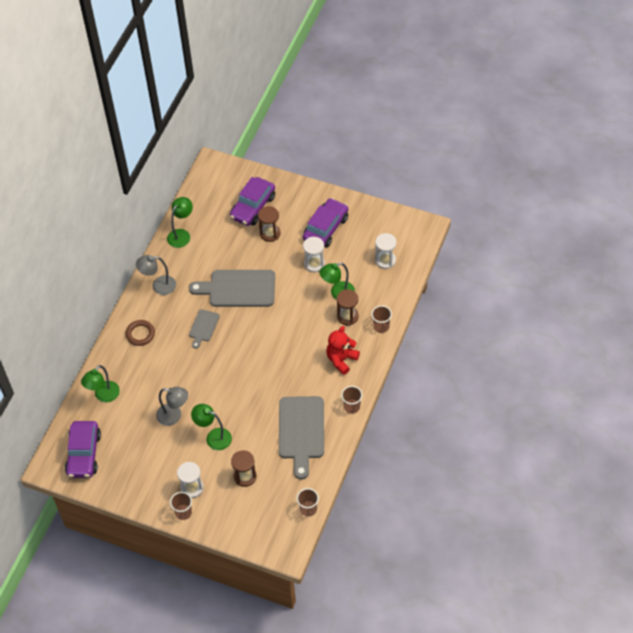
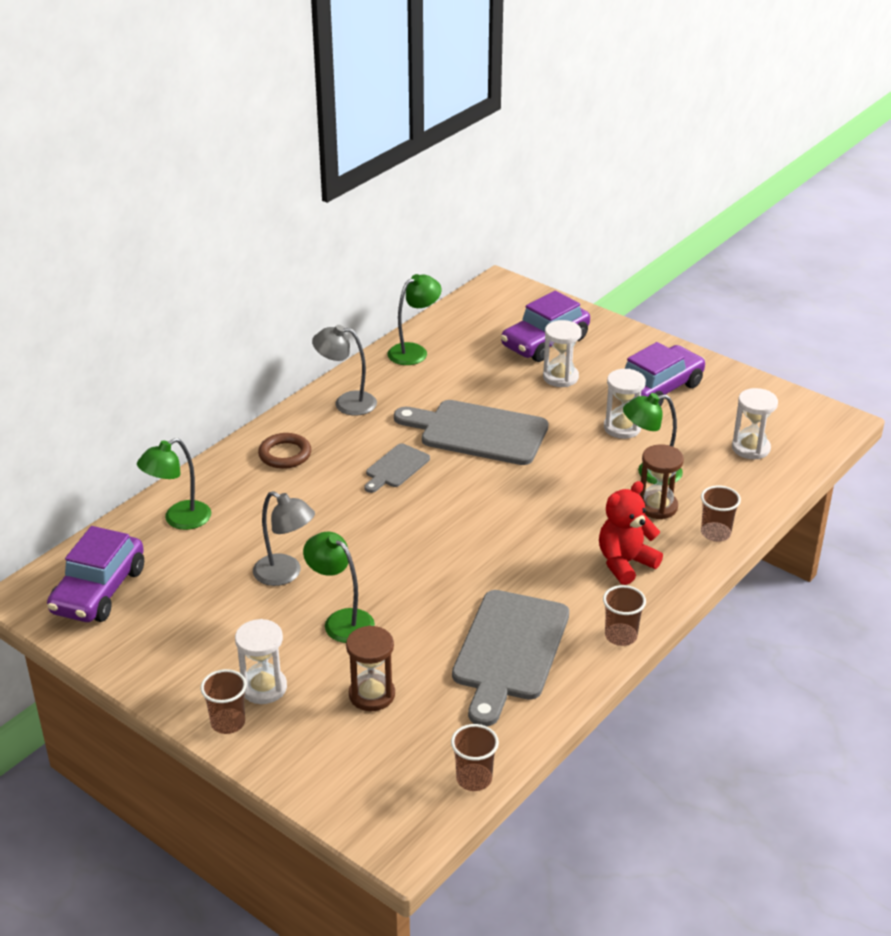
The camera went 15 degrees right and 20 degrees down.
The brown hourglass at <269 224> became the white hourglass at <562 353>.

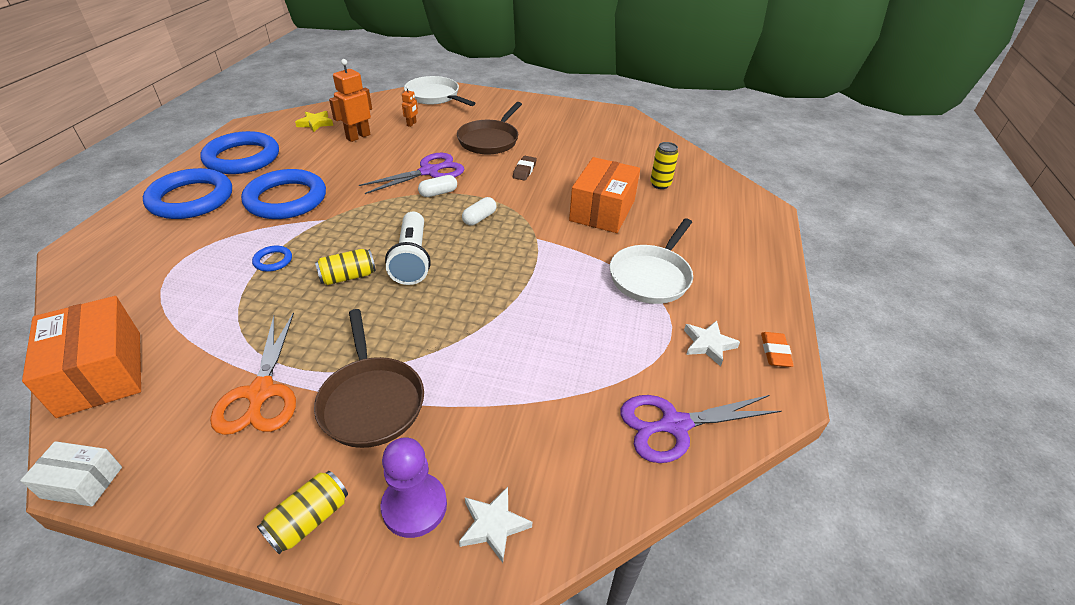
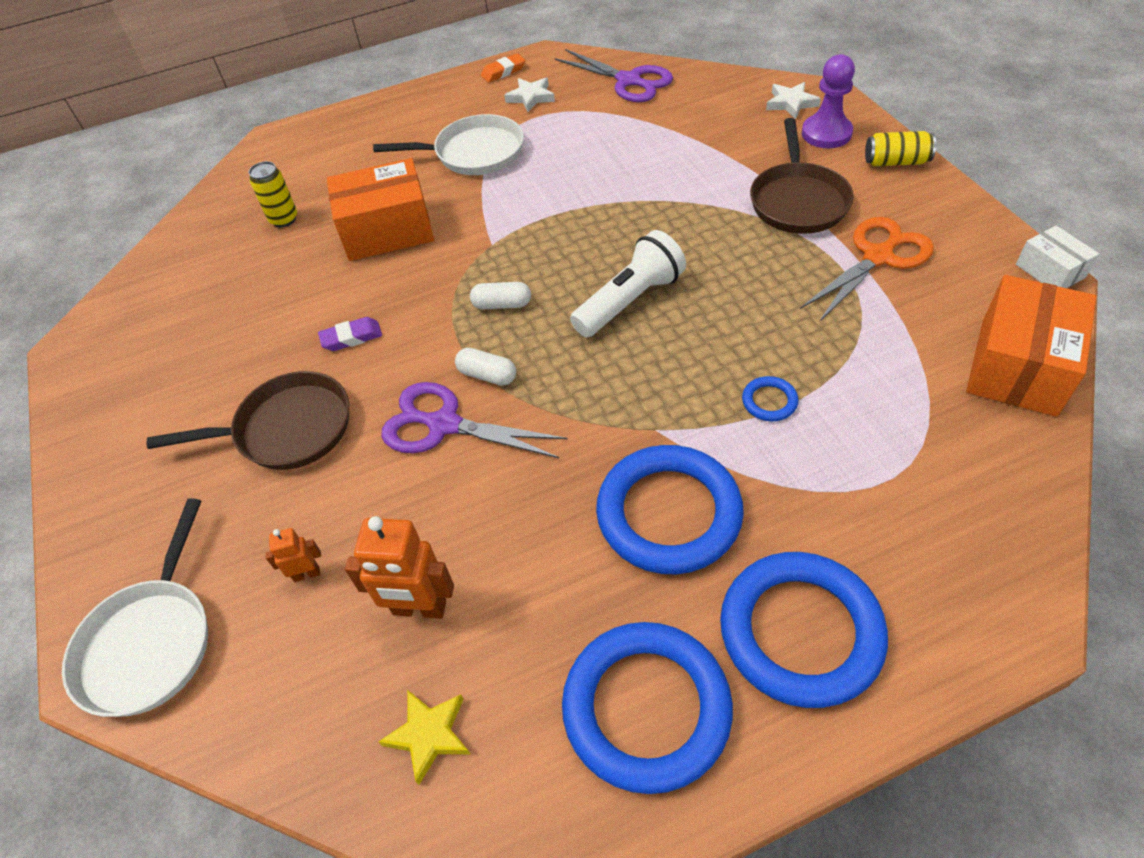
The camera went 120 degrees left and 10 degrees up.
The yellow can at <345 267> disappeared.
The brown eraser at <525 168> became the purple eraser at <350 334>.
The brown pan at <369 378> turned 150 degrees clockwise.

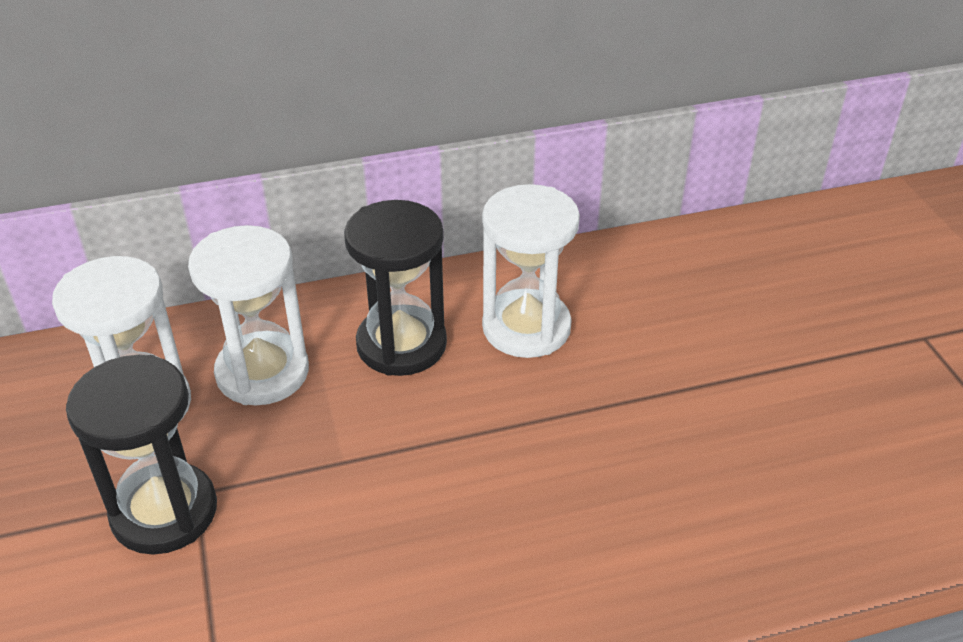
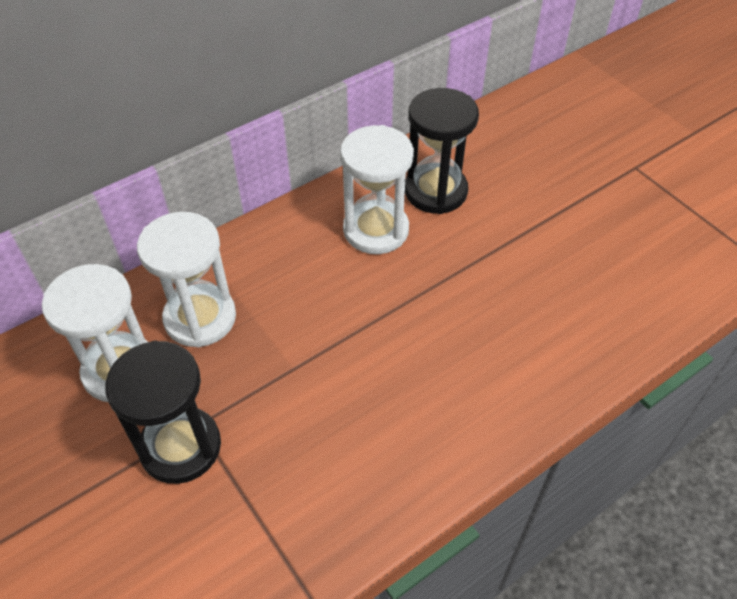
The camera went 20 degrees left and 10 degrees up.
The black hourglass moved from <395 288> to <442 151>.

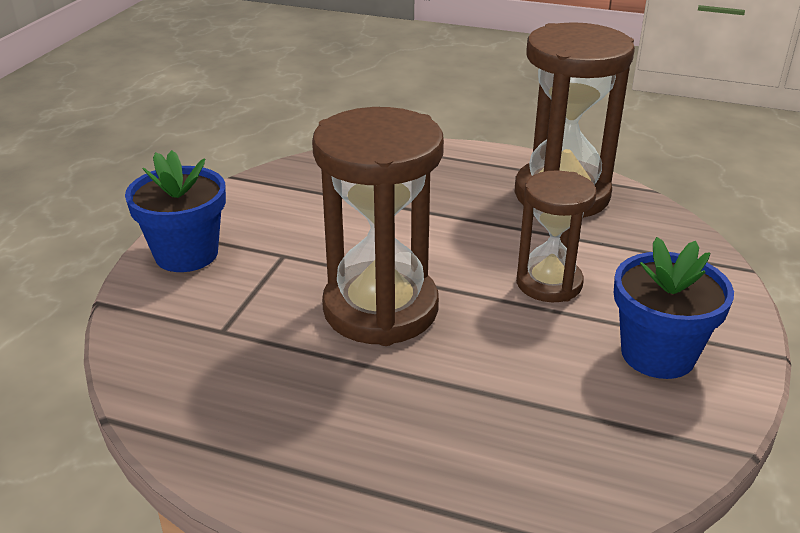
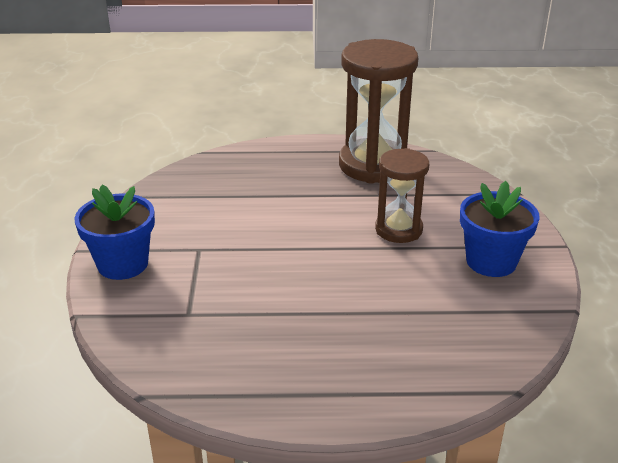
The camera went 20 degrees left and 0 degrees up.
The brown hourglass at <378 226> disappeared.

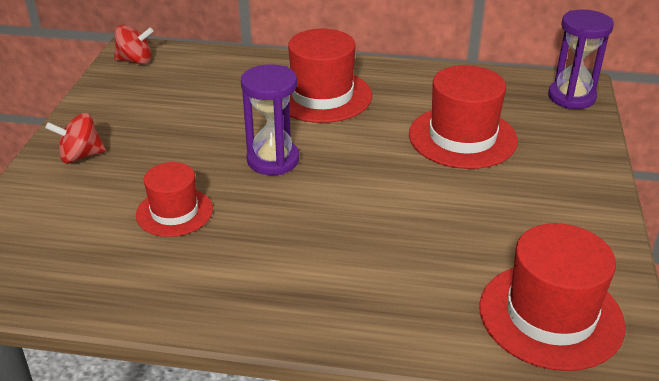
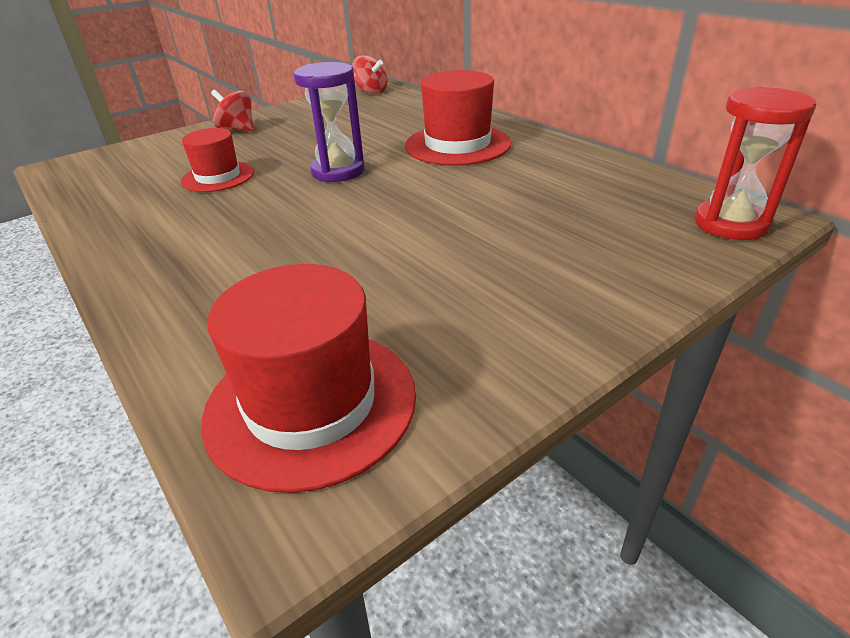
The camera went 45 degrees right and 0 degrees up.
The red hat at <463 117> disappeared.
The purple hourglass at <581 59> became the red hourglass at <756 163>.

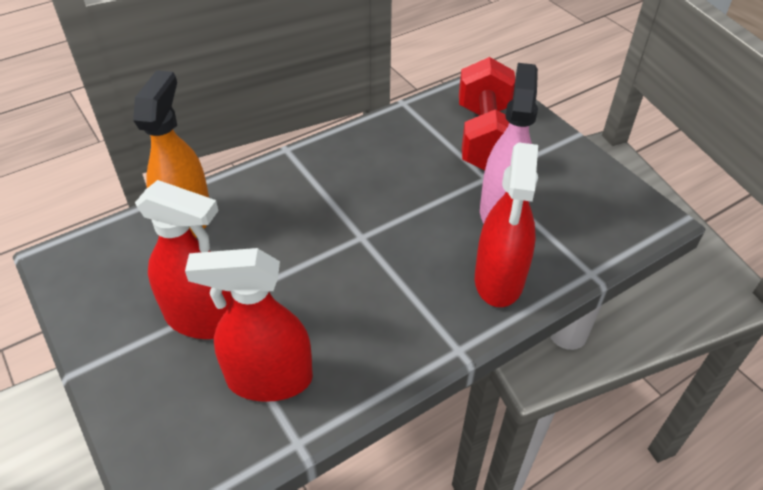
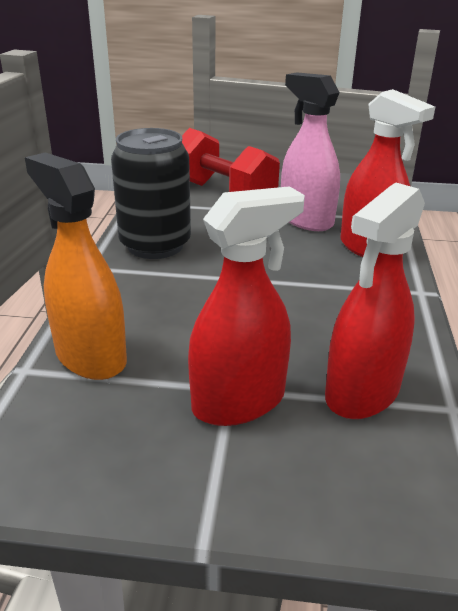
The camera went 50 degrees left and 15 degrees down.
The black can at <151 193> appeared.

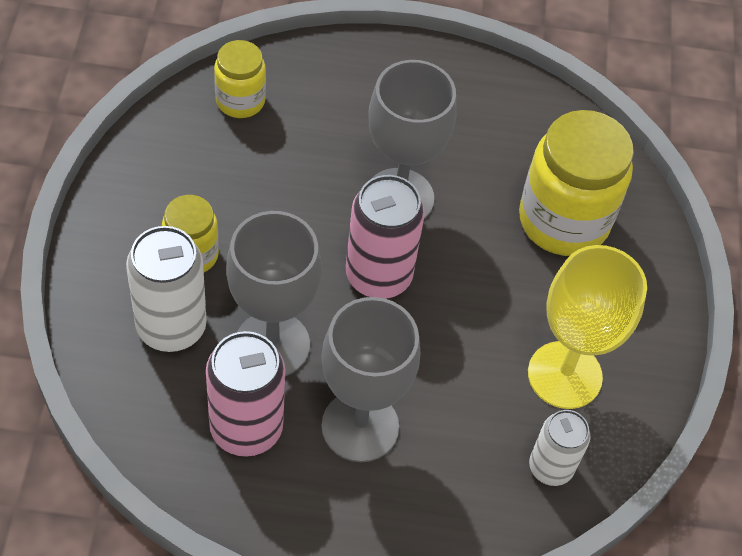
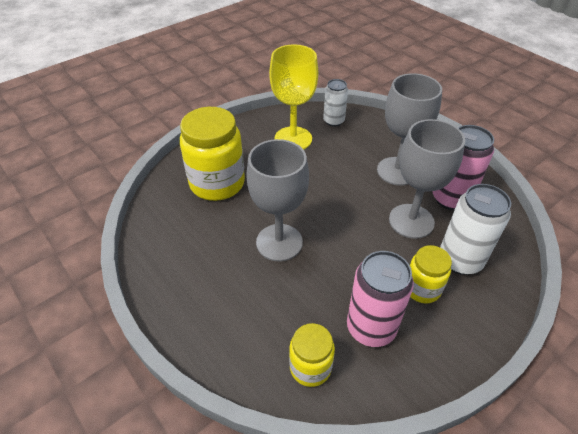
The camera went 130 degrees left and 10 degrees down.
The pink can moved from <385 237> to <380 299>.

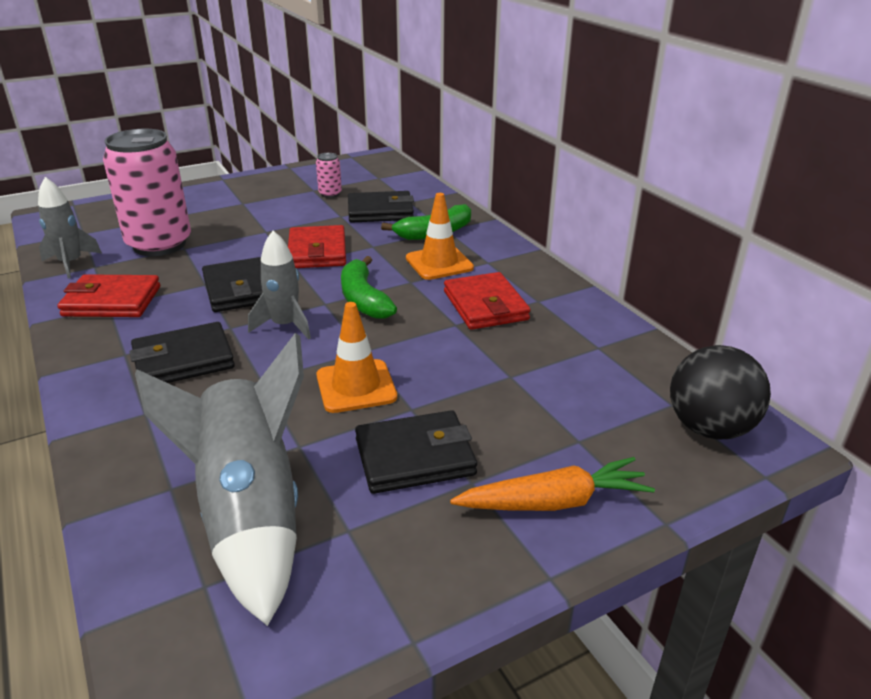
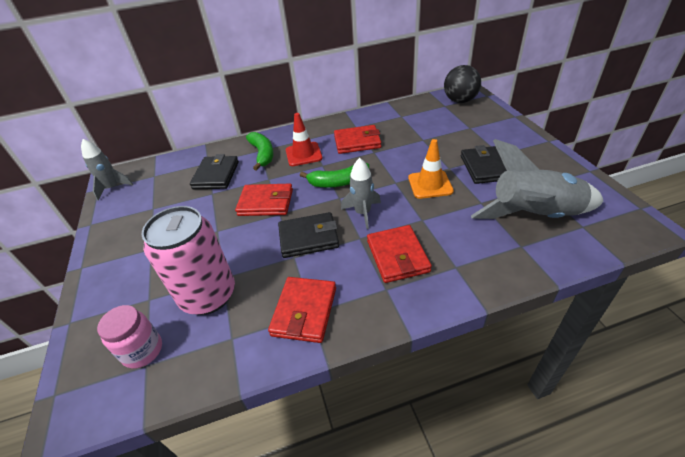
The camera went 75 degrees left and 10 degrees up.
The pink can at <329 175> disappeared.
The orange carrot at <552 484> disappeared.
The pink jar at <129 337> appeared.
The grey rocket moved from <70 227> to <107 170>.
The black wallet at <182 352> became the red wallet at <399 254>.
The orange traffic cone at <440 236> became the red traffic cone at <304 139>.

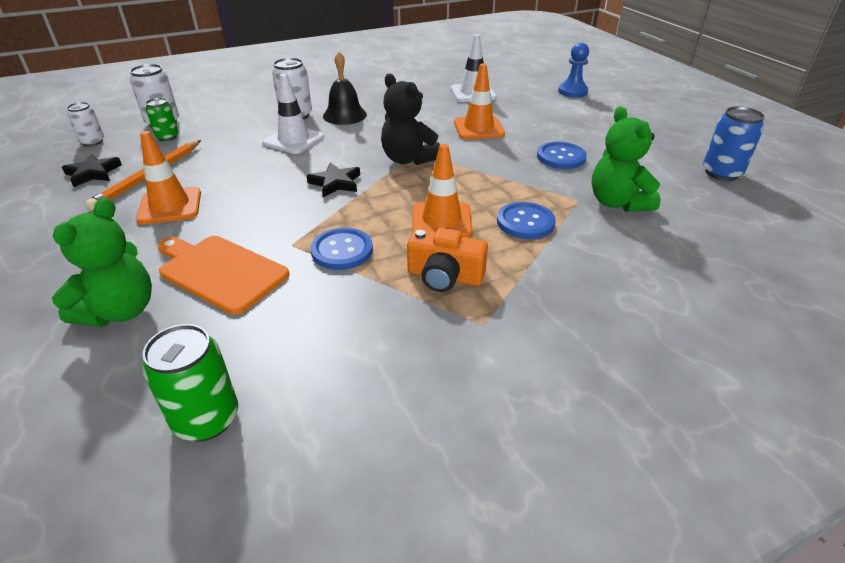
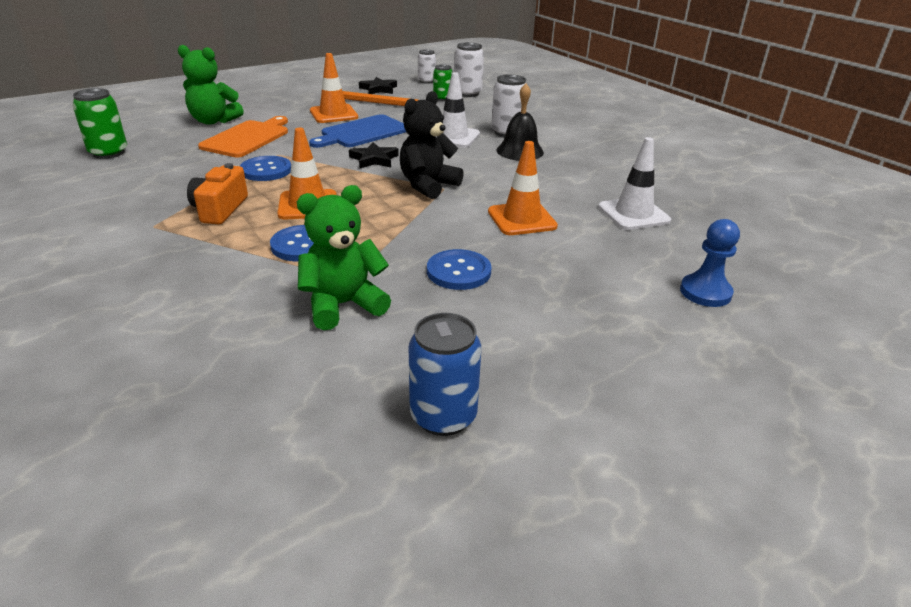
The camera went 80 degrees right and 5 degrees down.
The blue cutting board at <357 131> appeared.

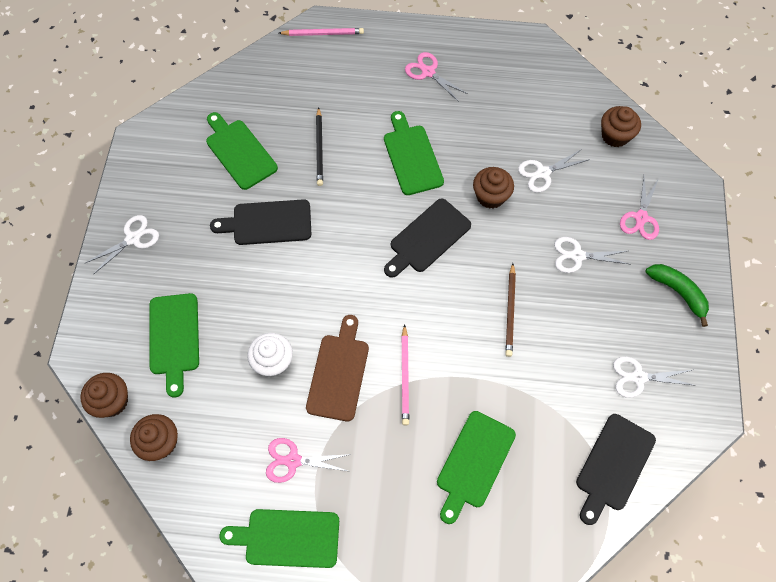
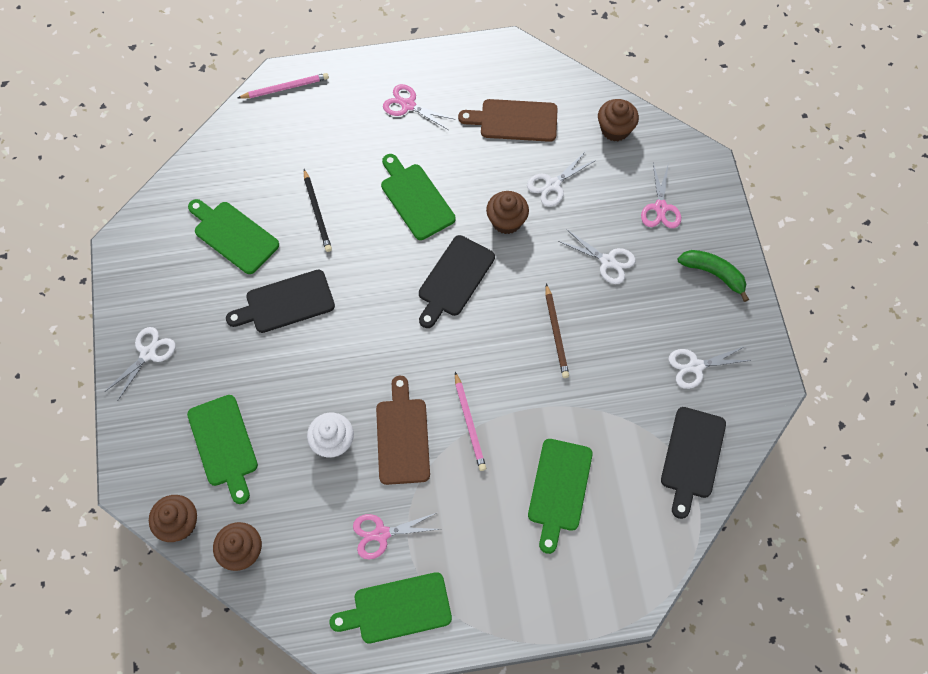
The camera went 15 degrees left and 0 degrees up.
The brown cutting board at <508 120> appeared.
The white scissors at <591 255> turned 135 degrees counterclockwise.

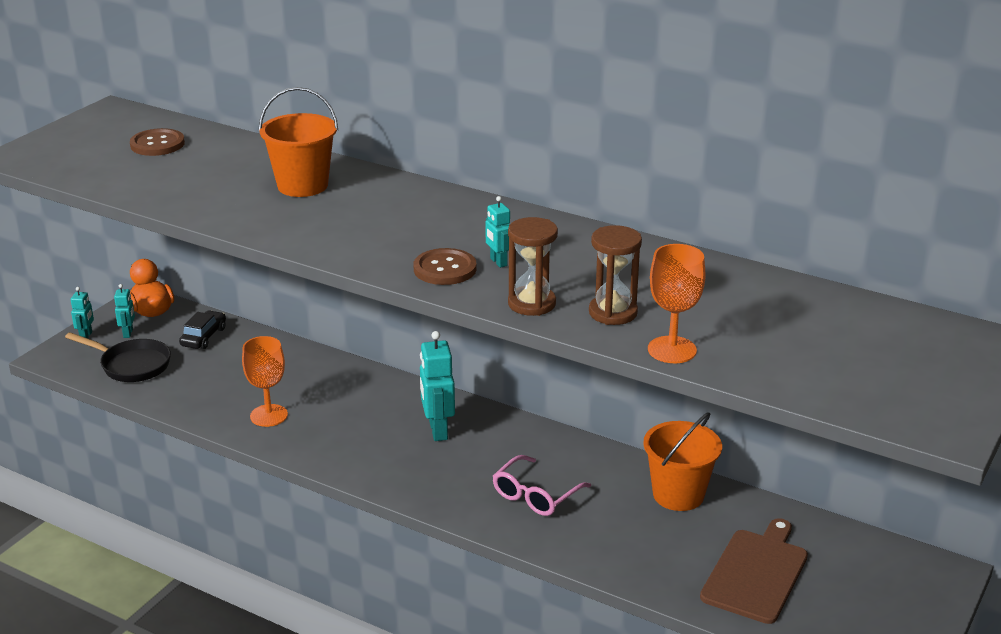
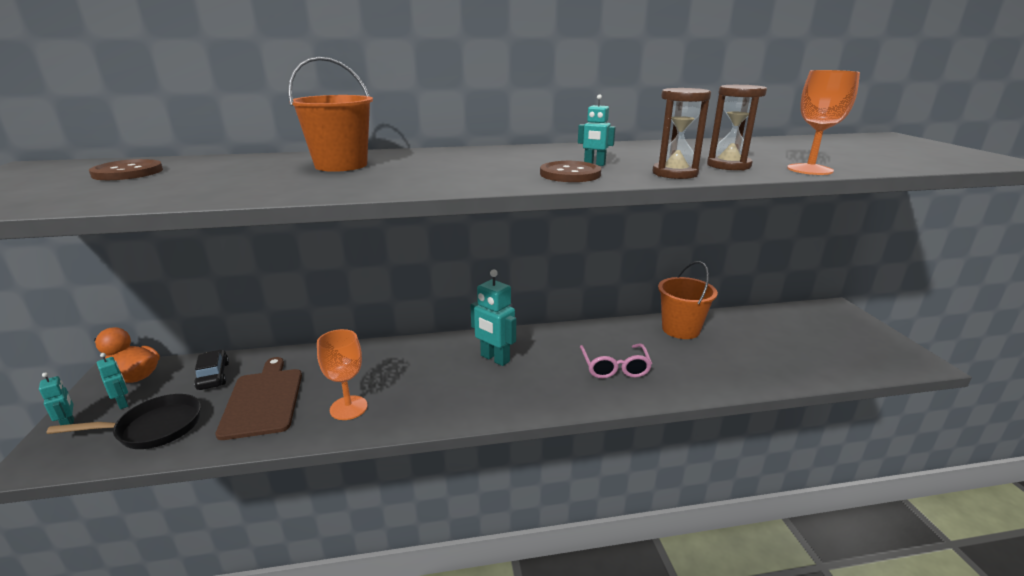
The camera went 40 degrees left and 5 degrees down.
The brown cutting board moved from <754 571> to <259 398>.

